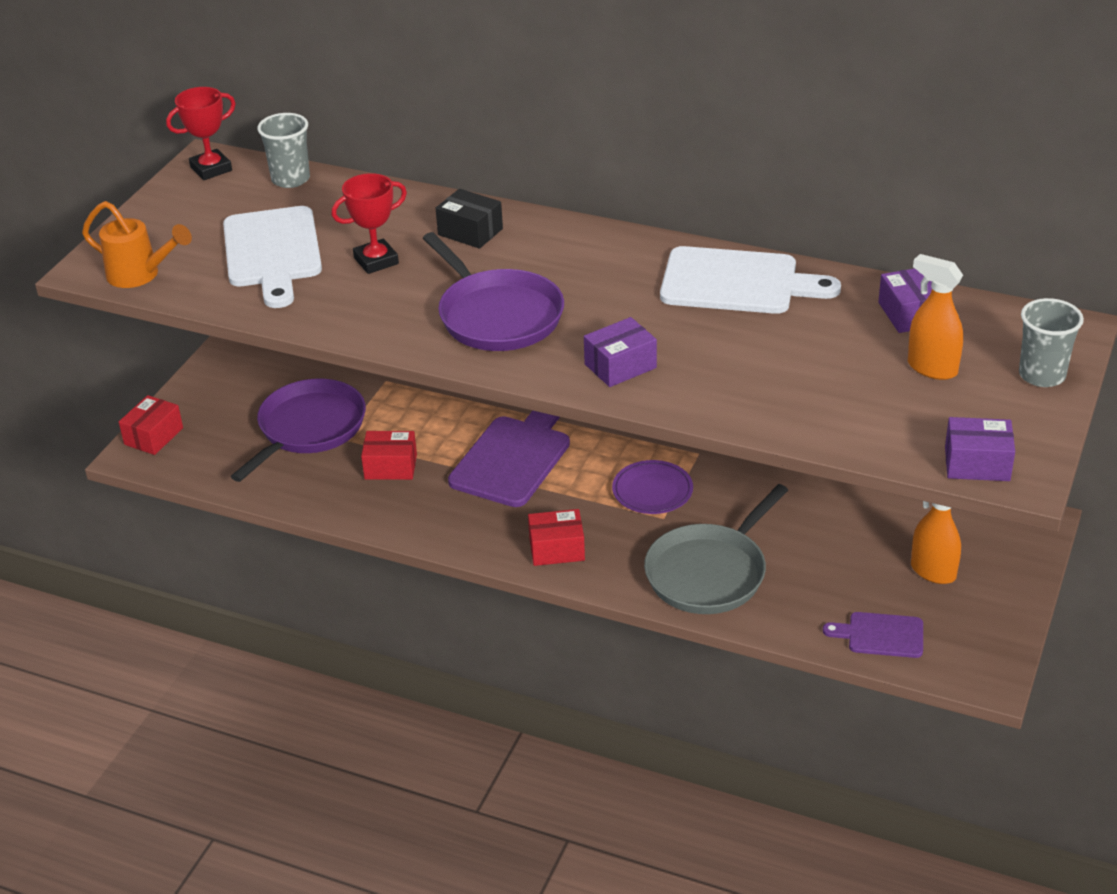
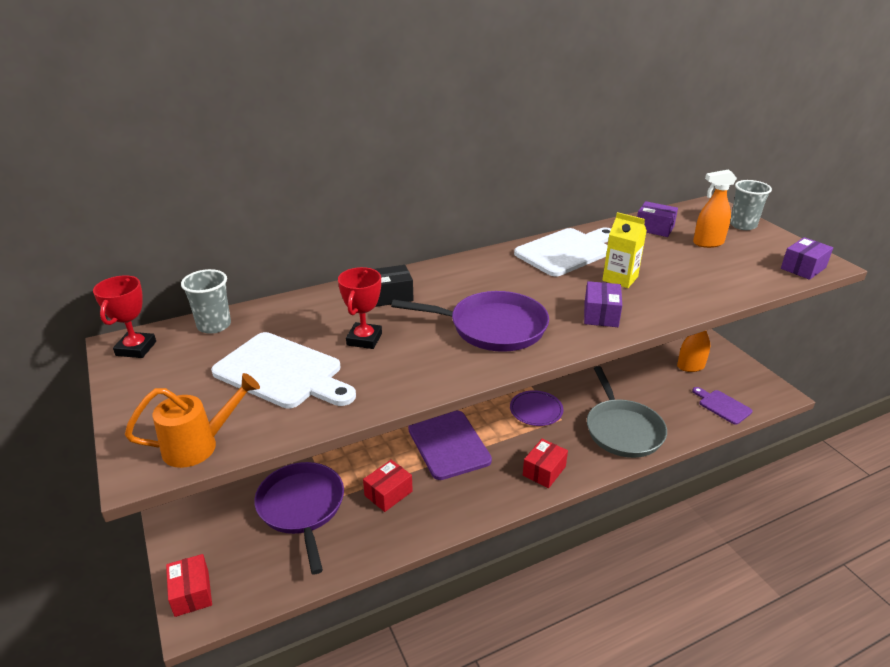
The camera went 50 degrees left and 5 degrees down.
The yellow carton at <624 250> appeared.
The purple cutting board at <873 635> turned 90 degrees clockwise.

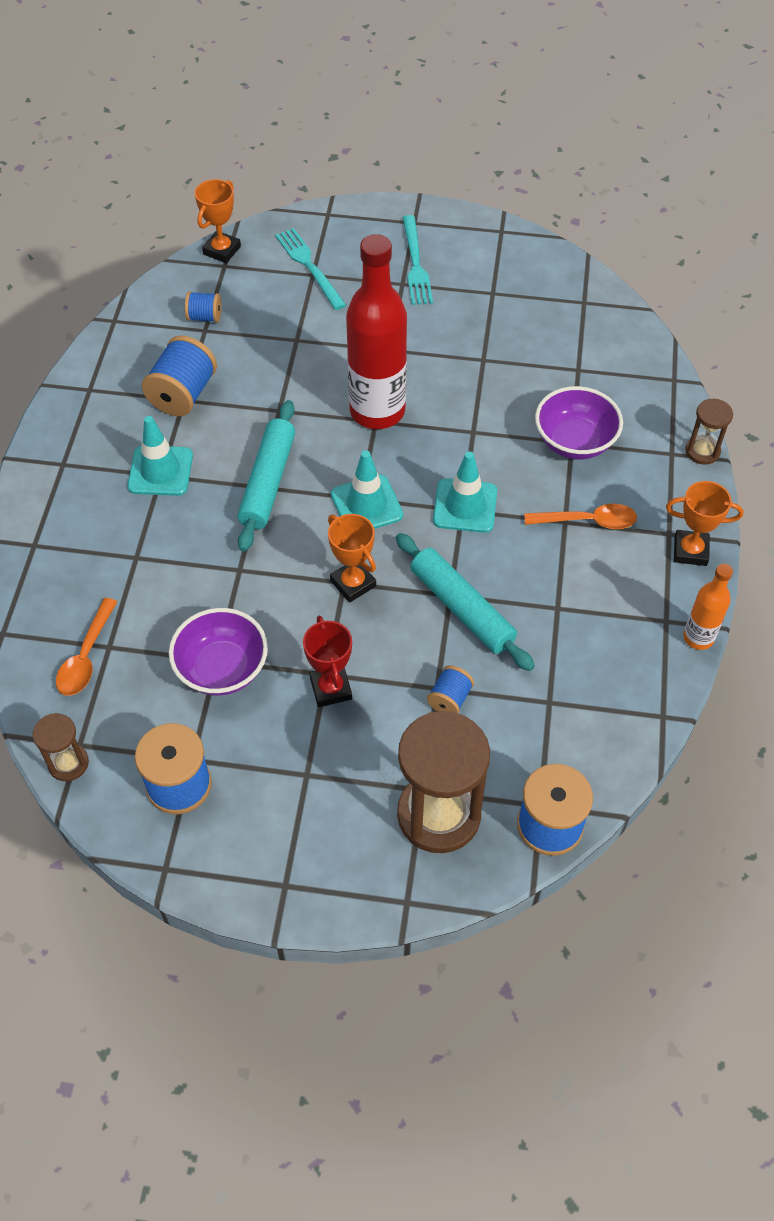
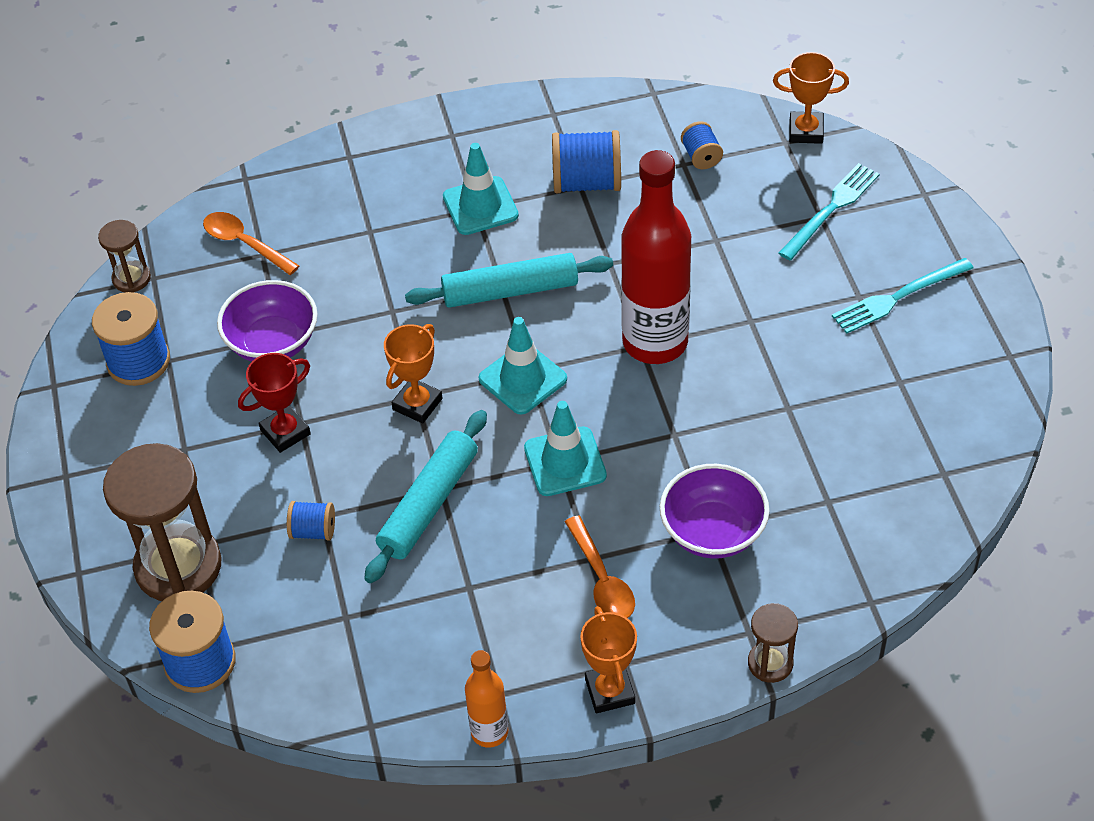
The camera went 70 degrees right and 5 degrees down.
The orange spoon at <87 647> turned 45 degrees clockwise.

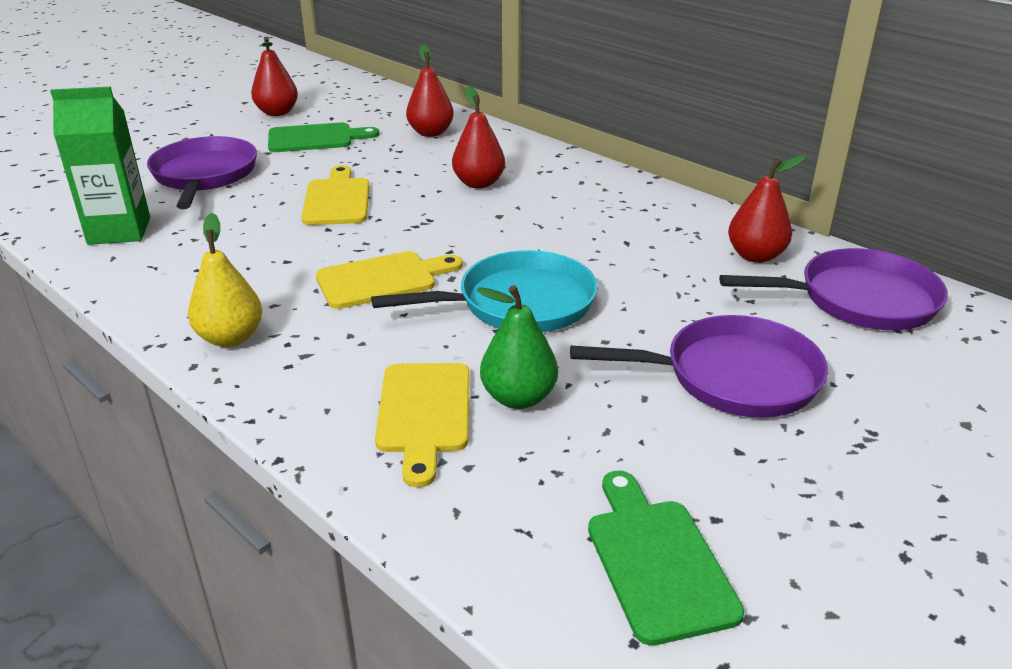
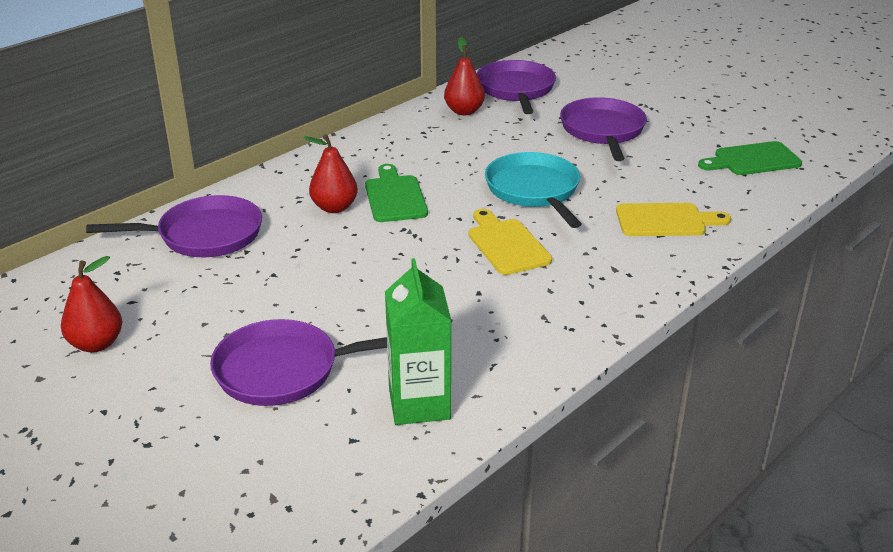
The camera went 90 degrees left and 0 degrees up.
The yellow pear at <225 280> disappeared.
The yellow cutting board at <335 195> disappeared.
The green pear at <517 347> disappeared.
The green cutting board moved from <323 137> to <396 193>.
The red pear at <430 90> was replaced by the purple pan at <174 226>.

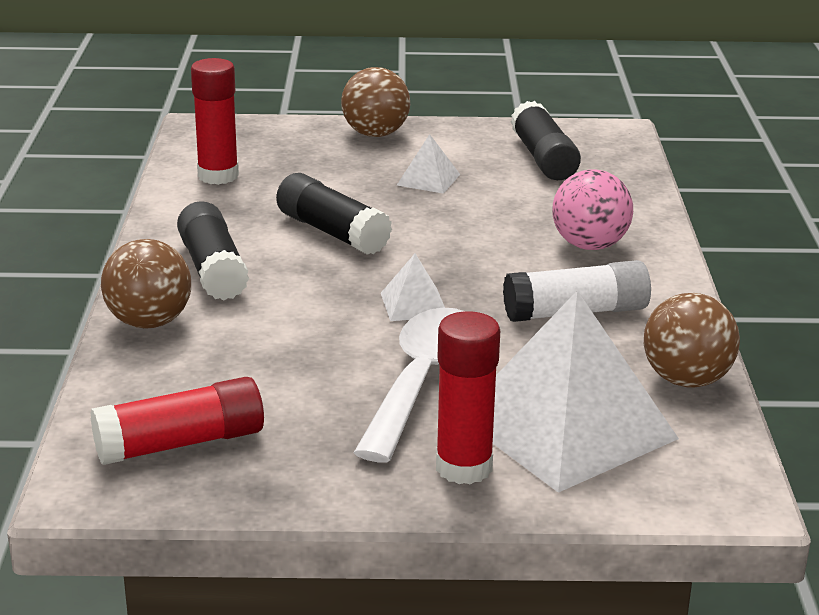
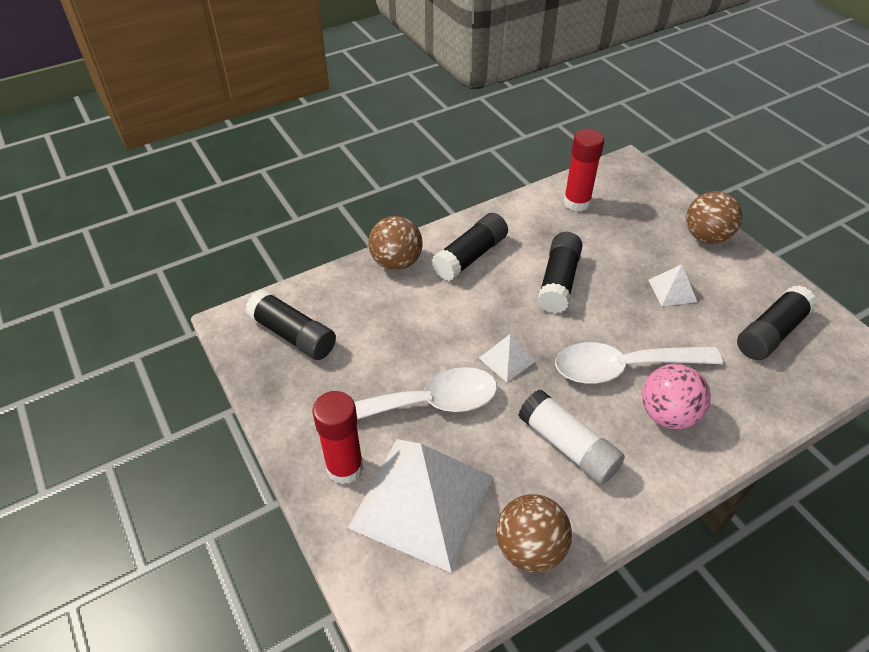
The camera went 60 degrees right and 20 degrees up.
The white spoon at <639 362> appeared.
The red glue stick at <177 421> became the black glue stick at <290 324>.

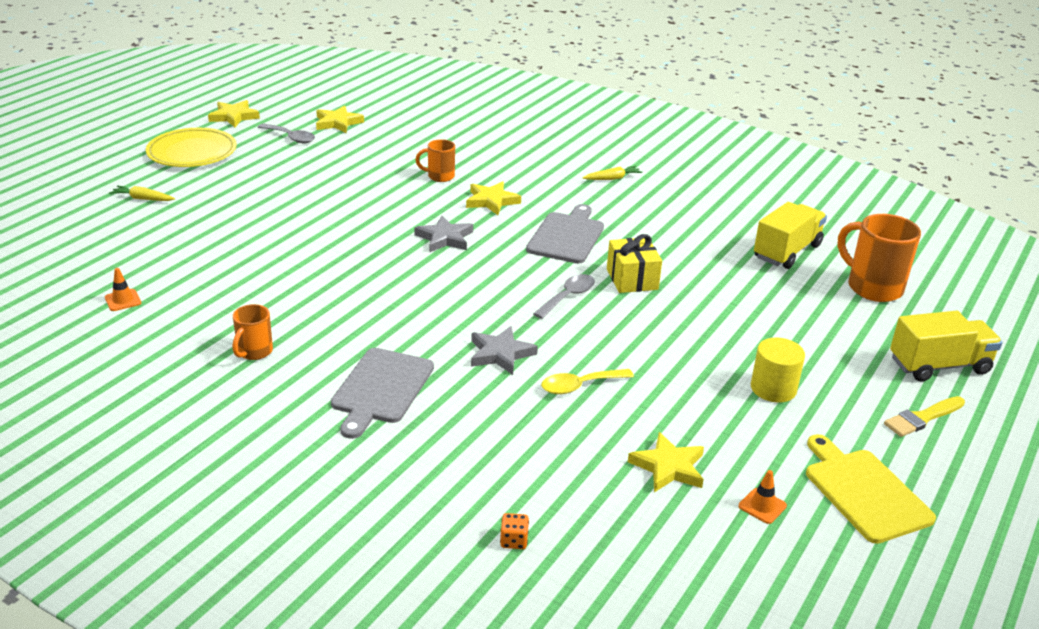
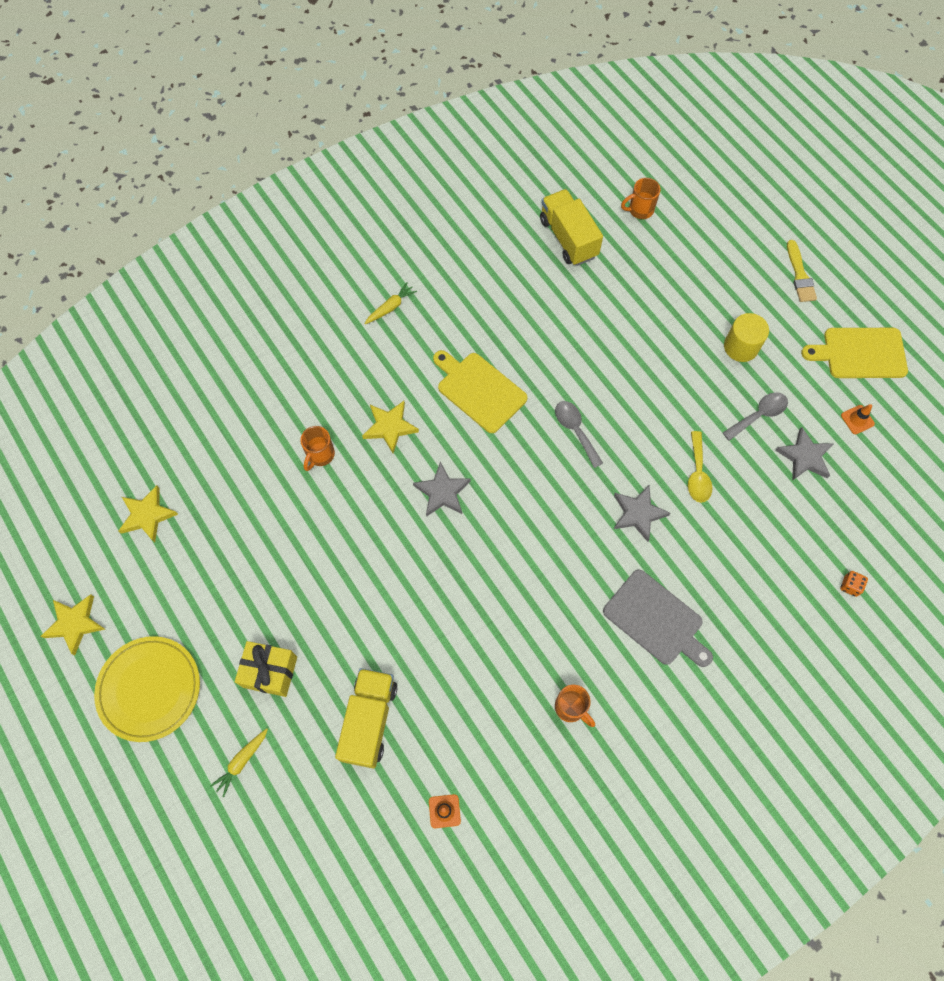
The camera went 65 degrees left and 35 degrees up.
The grey spoon moved from <286 133> to <755 416>.
The yellow gift moved from <634 263> to <266 669>.
The yellow truck moved from <946 346> to <366 718>.
The grey cutting board at <565 234> became the yellow cutting board at <480 391>.
The yellow star at <666 462> became the grey star at <804 454>.
The yellow carrot at <612 173> turned 45 degrees clockwise.
The orange mug at <879 258> changed to 0.56 times the size.

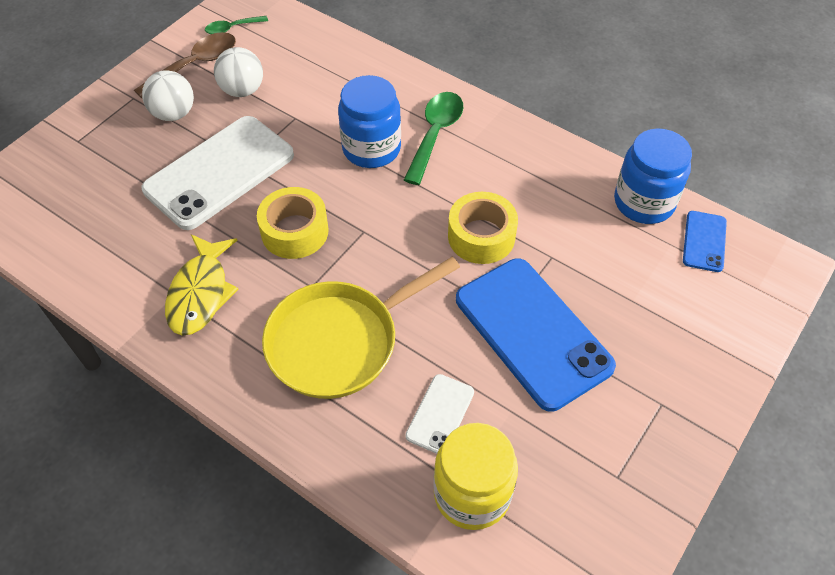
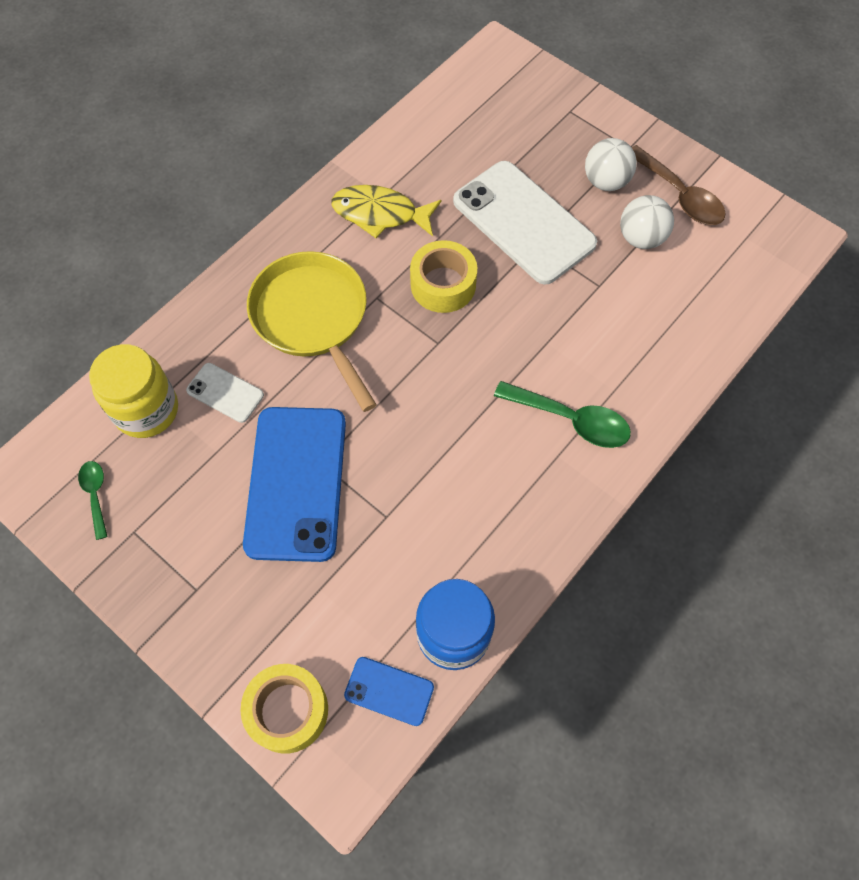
The camera went 95 degrees right and 10 degrees up.
The blue jar at <369 121> disappeared.
The green spoon moved from <236 25> to <93 500>.
The yellow tape moved from <483 228> to <284 709>.
The blue phone at <536 335> turned 60 degrees counterclockwise.

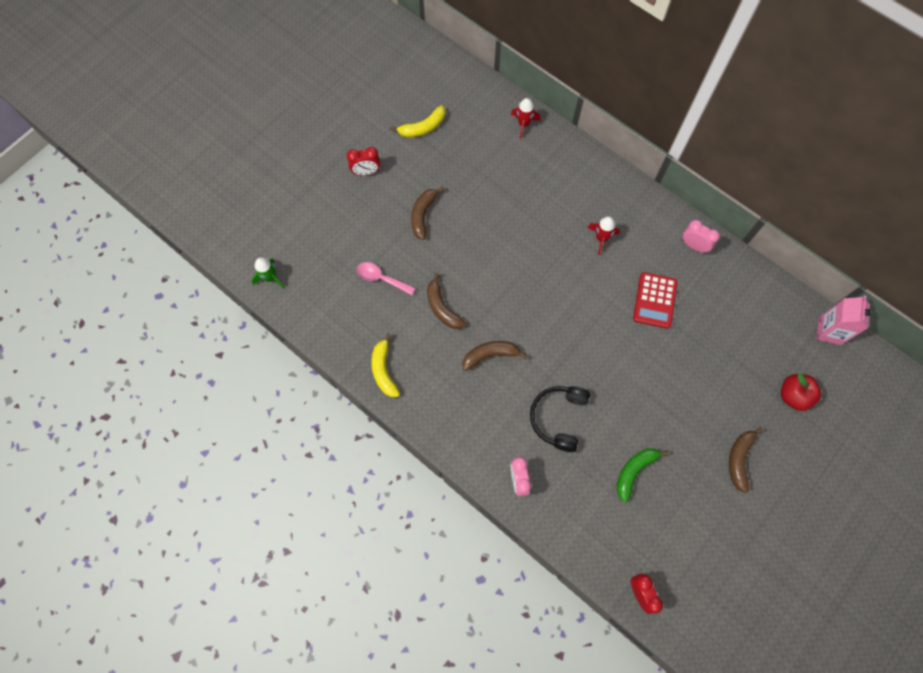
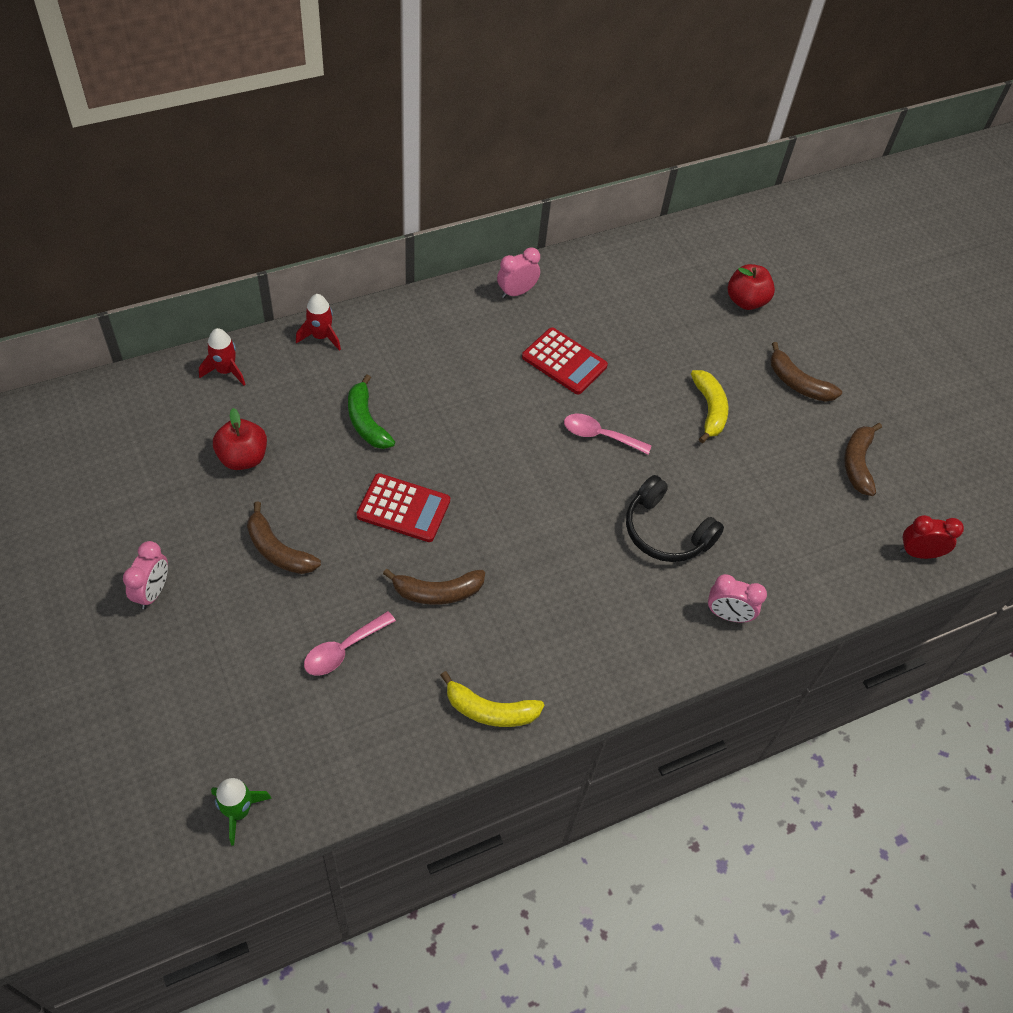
The camera went 70 degrees left and 15 degrees down.
The pink carton at <843 320> disappeared.
The red apple at <240 439> appeared.
The red calculator at <403 507> appeared.
The pink spoon at <608 434> appeared.
The yellow banana moved from <417 121> to <709 406>.
The brown banana moved from <495 356> to <863 459>.
The red rocket moved from <603 236> to <318 322>.
The green banana moved from <643 475> to <371 411>.
The red clock at <363 161> became the pink clock at <145 575>.

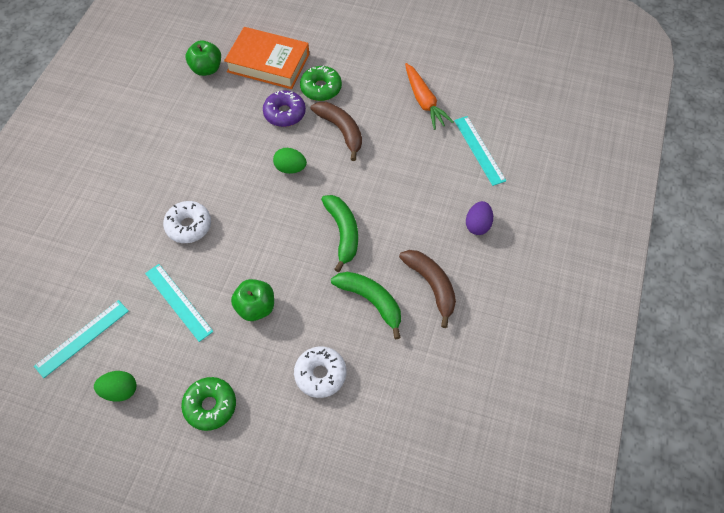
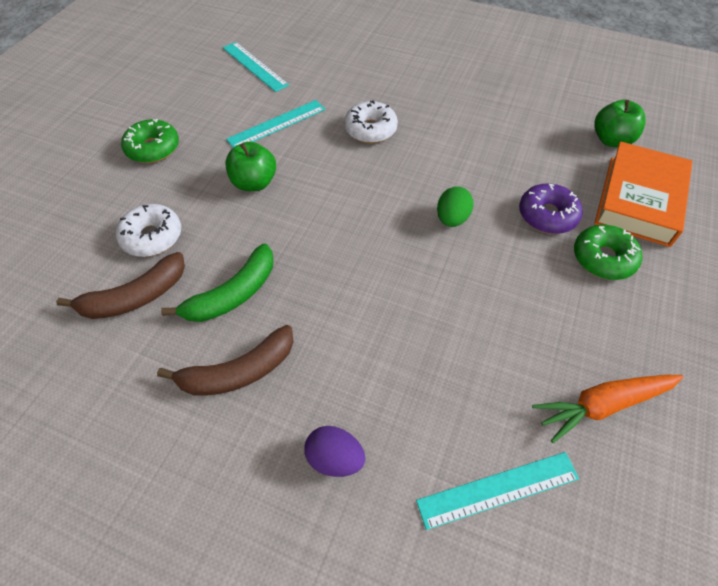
The camera went 95 degrees right and 5 degrees down.
The green egg at <115 386> disappeared.
The green banana at <339 233> disappeared.
The brown banana moved from <336 131> to <120 285>.

